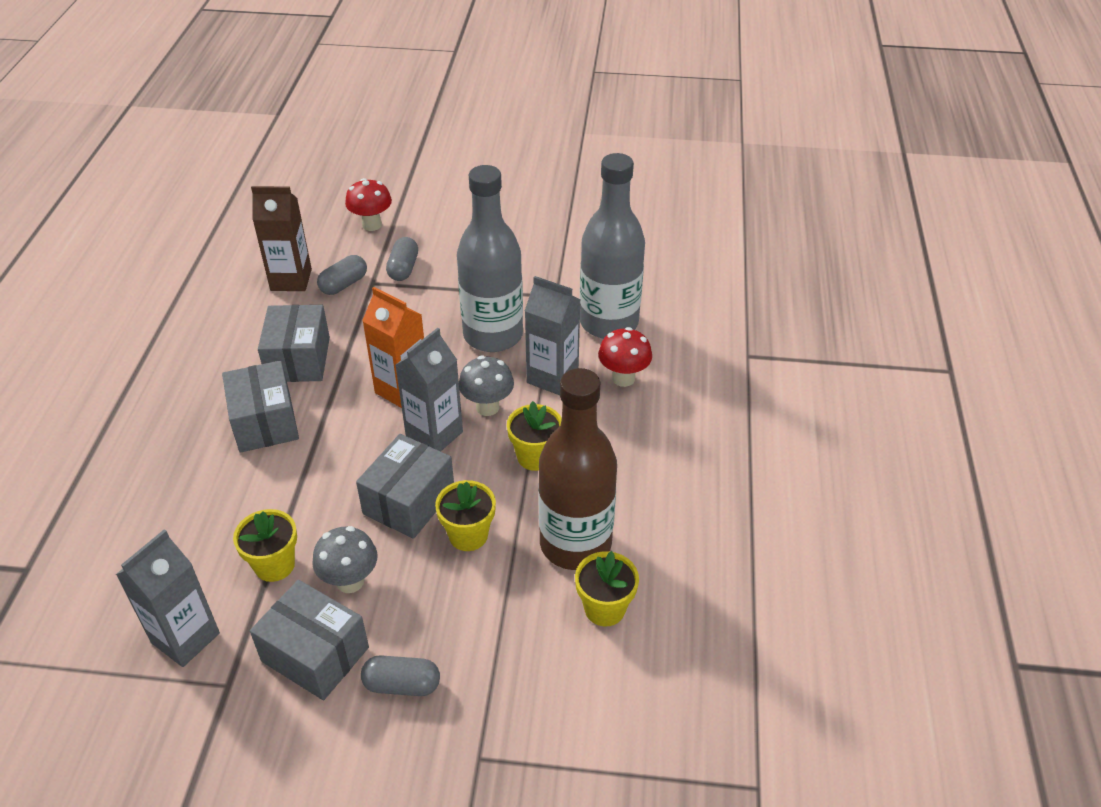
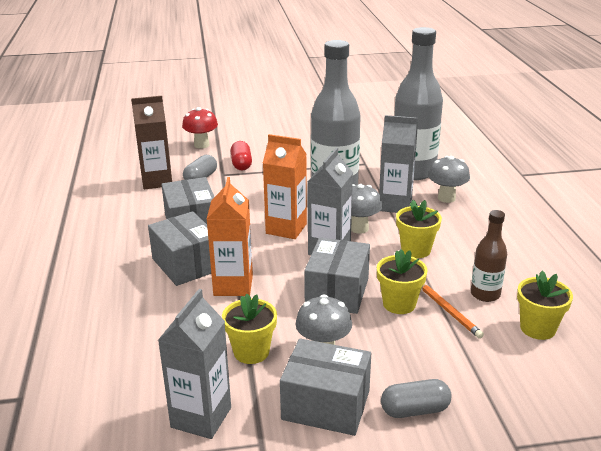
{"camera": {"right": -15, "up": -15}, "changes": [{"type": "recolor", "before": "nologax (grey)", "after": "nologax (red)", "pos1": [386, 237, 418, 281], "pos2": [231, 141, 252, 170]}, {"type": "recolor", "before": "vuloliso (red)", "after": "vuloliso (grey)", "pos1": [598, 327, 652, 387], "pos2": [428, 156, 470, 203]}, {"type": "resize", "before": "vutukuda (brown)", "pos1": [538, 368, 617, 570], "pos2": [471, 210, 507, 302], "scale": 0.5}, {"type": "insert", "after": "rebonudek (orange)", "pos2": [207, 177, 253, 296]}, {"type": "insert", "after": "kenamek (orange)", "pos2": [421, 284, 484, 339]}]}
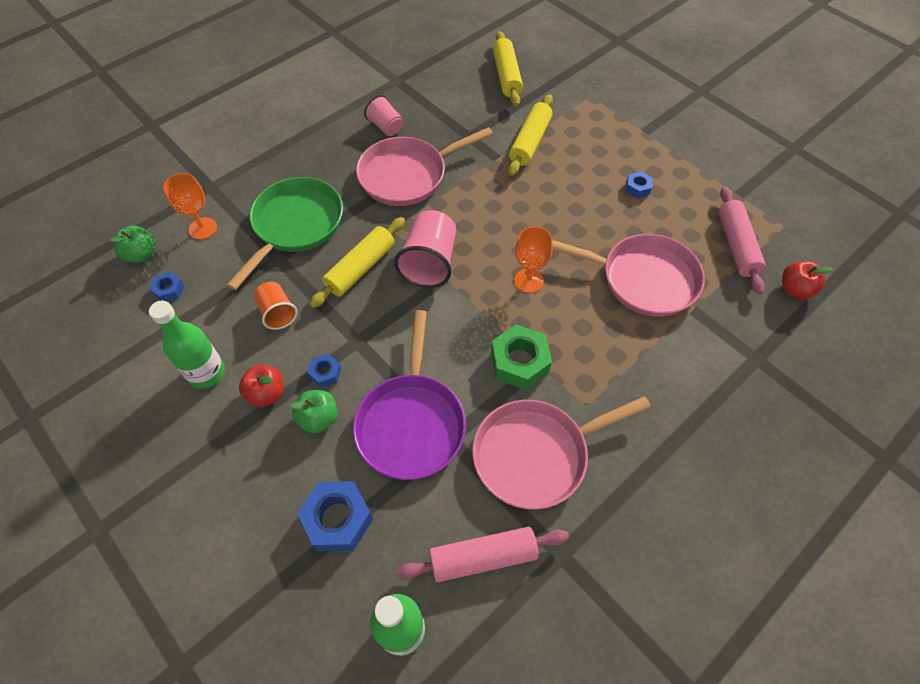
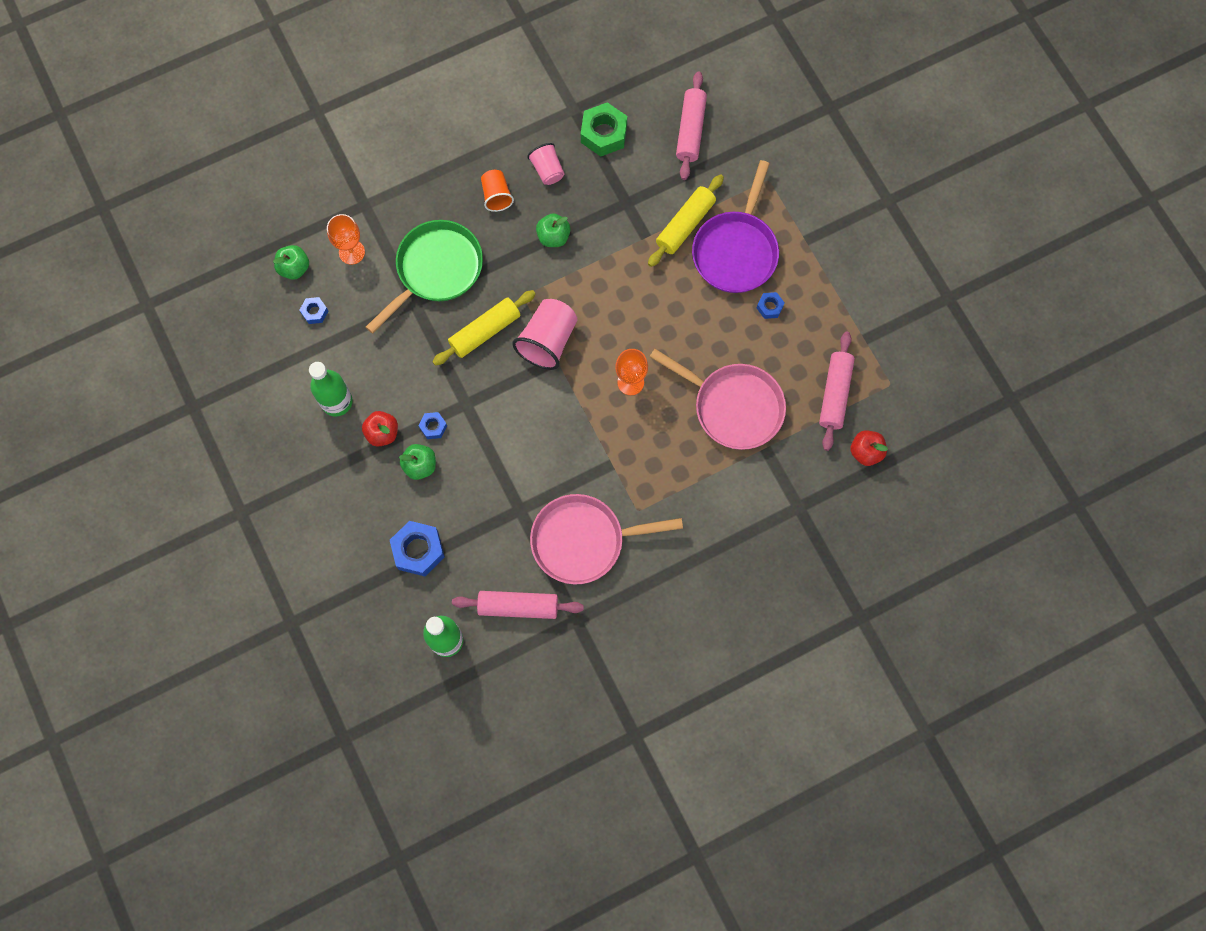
{"camera": {"right": 15, "up": 15}, "changes": [{"type": "recolor", "before": "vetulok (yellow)", "after": "vetulok (pink)", "pos1": [493, 31, 523, 106], "pos2": [676, 71, 707, 180]}, {"type": "replace", "before": "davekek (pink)", "after": "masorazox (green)", "pos1": [356, 127, 493, 206], "pos2": [536, 213, 571, 247]}, {"type": "move", "before": "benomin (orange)", "pos1": [254, 282, 298, 330], "pos2": [481, 170, 514, 212]}, {"type": "move", "before": "davekek (purple)", "pos1": [353, 310, 466, 480], "pos2": [692, 160, 779, 293]}, {"type": "move", "before": "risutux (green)", "pos1": [491, 324, 552, 390], "pos2": [581, 102, 627, 157]}]}
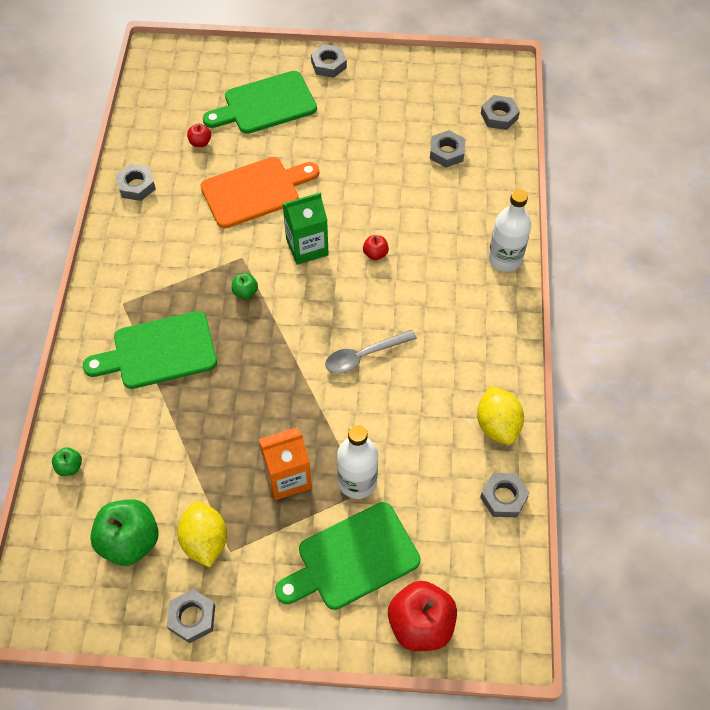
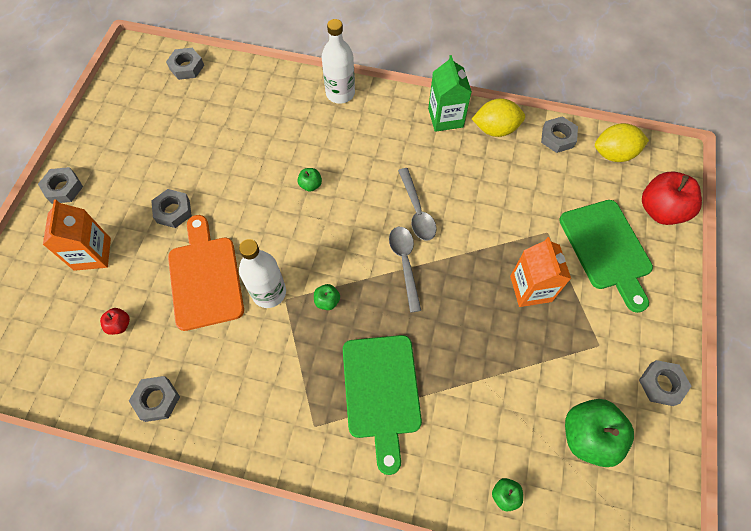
{"camera": {"right": -80, "up": 5}, "changes": [{"type": "replace", "before": "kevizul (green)", "after": "rebonudek (orange)", "pos1": [203, 71, 317, 134], "pos2": [43, 199, 111, 271]}, {"type": "move", "before": "risutux (grey)", "pos1": [430, 130, 465, 167], "pos2": [151, 189, 192, 228]}, {"type": "move", "before": "rebonudek (green)", "pos1": [282, 192, 329, 265], "pos2": [428, 55, 472, 132]}, {"type": "recolor", "before": "masorazox (red)", "after": "masorazox (green)", "pos1": [363, 235, 389, 260], "pos2": [297, 168, 322, 192]}, {"type": "move", "before": "vutukuda (white)", "pos1": [337, 425, 378, 499], "pos2": [239, 239, 286, 308]}, {"type": "move", "before": "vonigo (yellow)", "pos1": [177, 502, 227, 568], "pos2": [595, 123, 649, 162]}, {"type": "insert", "after": "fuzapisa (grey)", "pos2": [389, 227, 421, 313]}]}
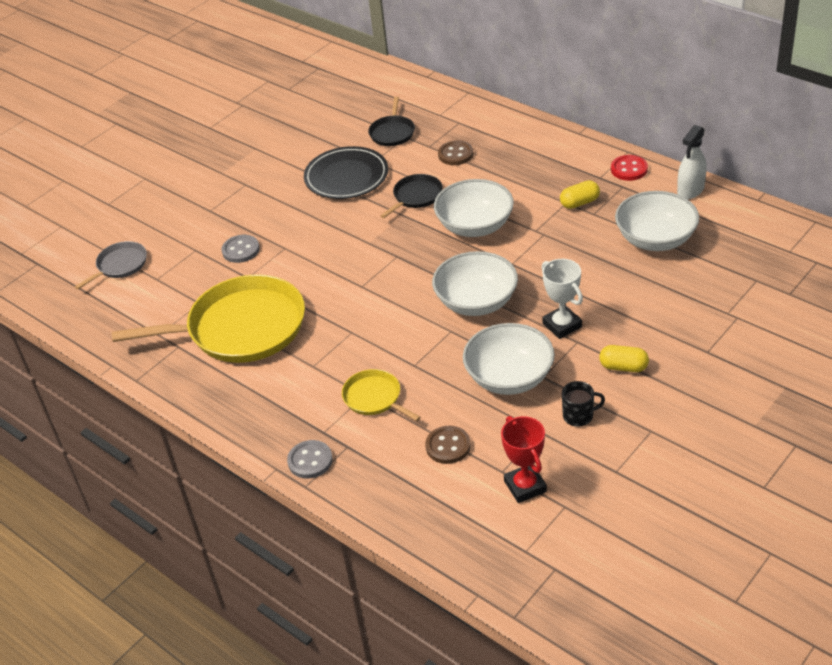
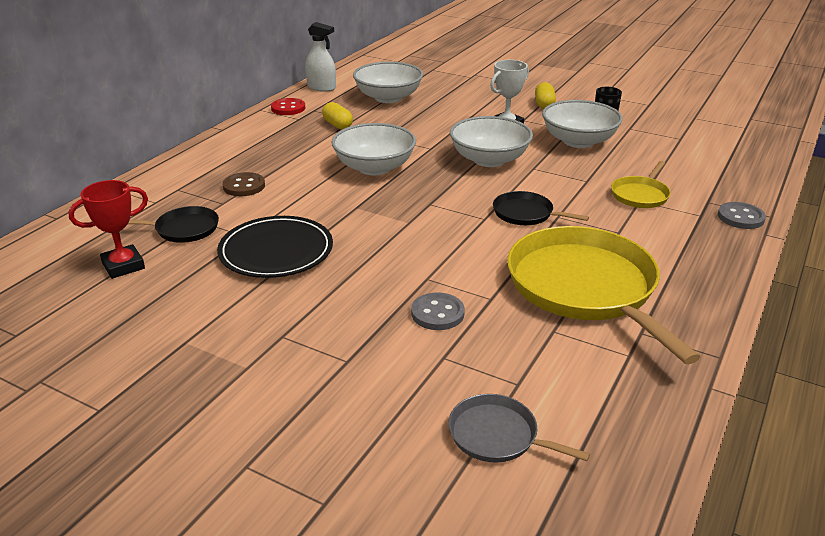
{"camera": {"right": -105, "up": -10}, "changes": [{"type": "move", "before": "davekek (black)", "pos1": [380, 174, 443, 218], "pos2": [493, 191, 589, 225]}, {"type": "move", "before": "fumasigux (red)", "pos1": [501, 416, 547, 503], "pos2": [69, 180, 148, 279]}, {"type": "delete", "before": "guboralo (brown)", "pos1": [425, 426, 471, 464]}]}
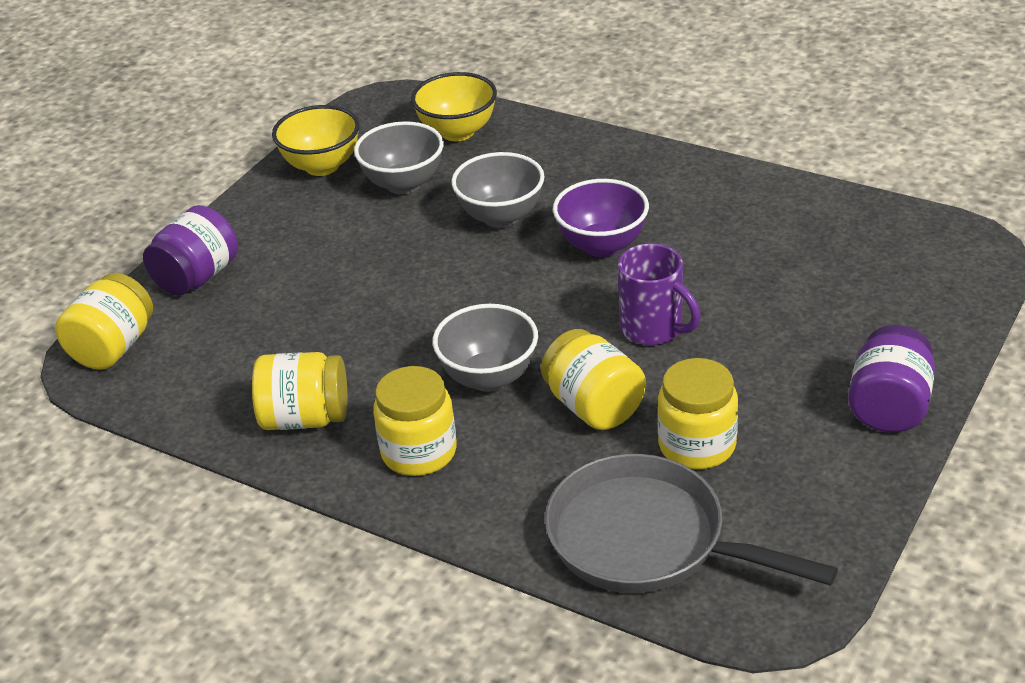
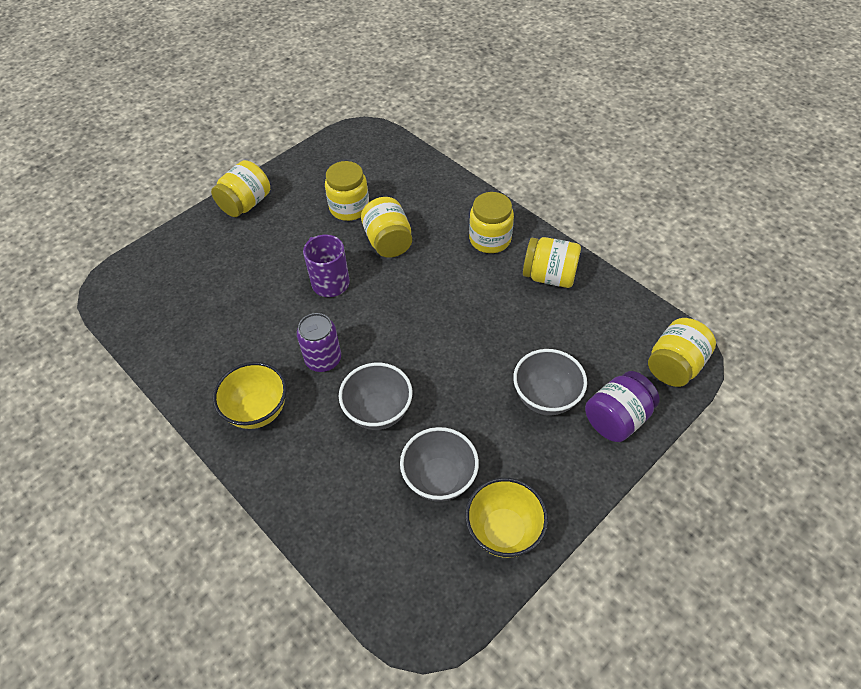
{"camera": {"right": -165, "up": 15}, "changes": [{"type": "move", "before": "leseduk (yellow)", "pos1": [411, 72, 497, 141], "pos2": [213, 362, 287, 429]}, {"type": "replace", "before": "leseduk (purple)", "after": "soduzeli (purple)", "pos1": [553, 179, 649, 257], "pos2": [297, 313, 341, 372]}, {"type": "move", "before": "leseduk (grey)", "pos1": [433, 304, 538, 392], "pos2": [513, 349, 587, 415]}, {"type": "recolor", "before": "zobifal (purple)", "after": "zobifal (yellow)", "pos1": [848, 325, 935, 432], "pos2": [211, 160, 270, 217]}, {"type": "delete", "before": "davekek (grey)", "pos1": [545, 454, 838, 593]}]}
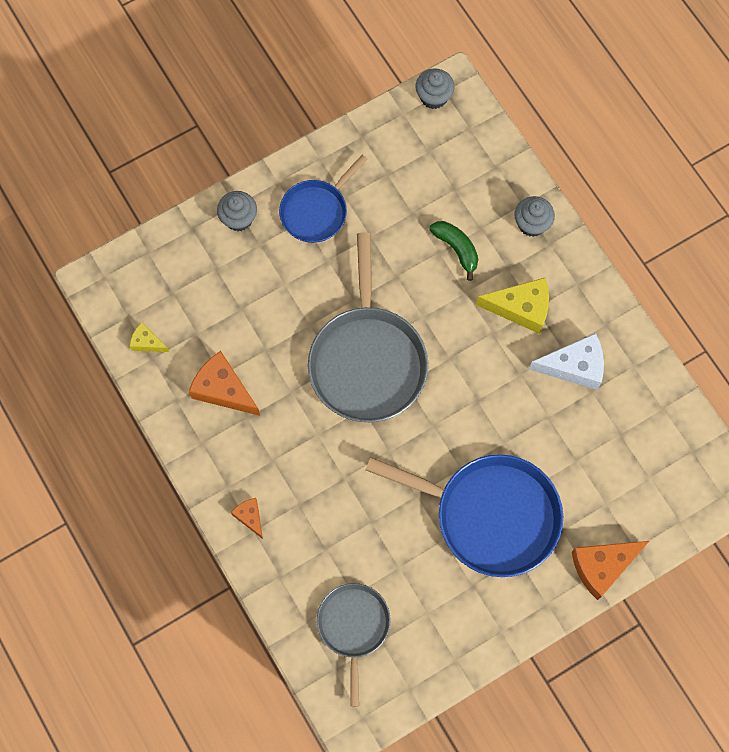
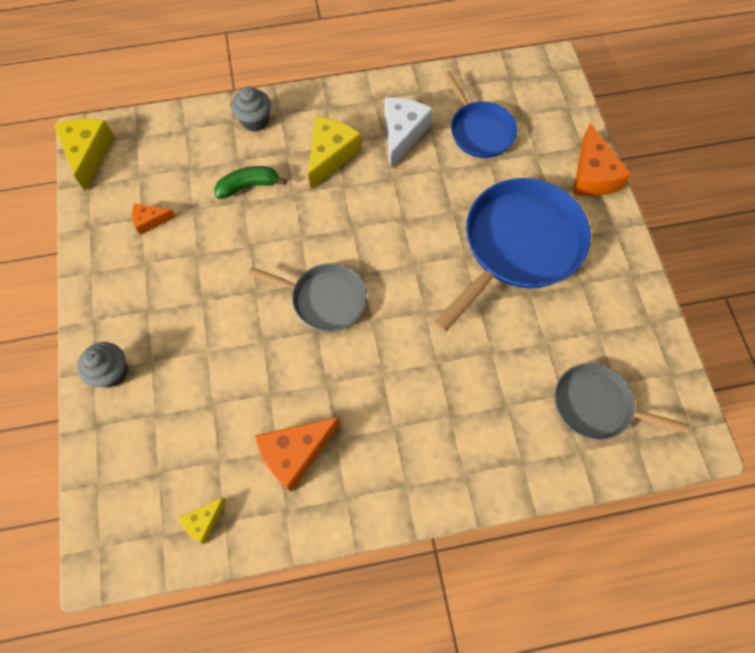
{"camera": {"right": -70, "up": -5}, "changes": [{"type": "replace", "before": "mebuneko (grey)", "after": "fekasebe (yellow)", "pos1": [415, 68, 455, 109], "pos2": [54, 118, 114, 191]}, {"type": "move", "before": "davekek (blue)", "pos1": [279, 155, 368, 243], "pos2": [443, 71, 517, 158]}, {"type": "resize", "before": "davekek (grey)", "pos1": [308, 232, 428, 422], "pos2": [248, 263, 367, 332], "scale": 0.58}, {"type": "move", "before": "fekasebe (orange)", "pos1": [231, 498, 263, 539], "pos2": [132, 204, 175, 235]}]}
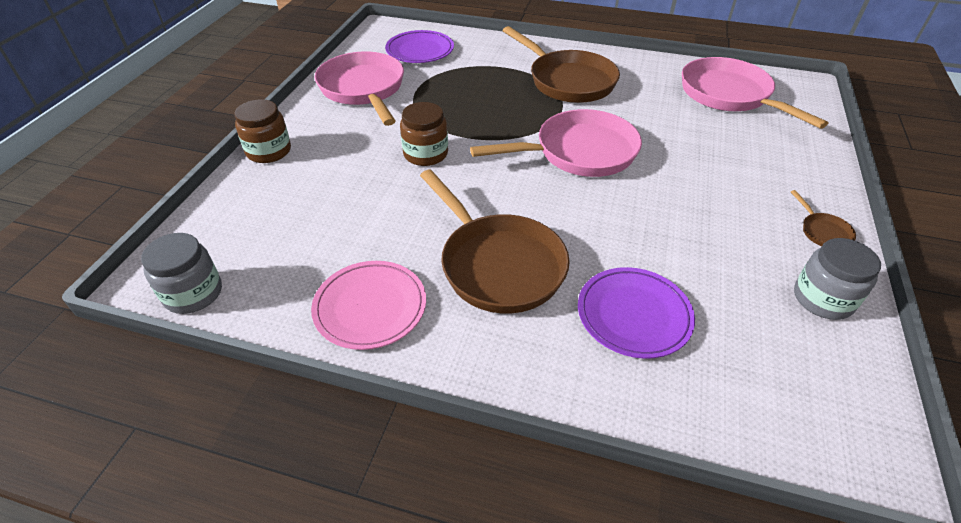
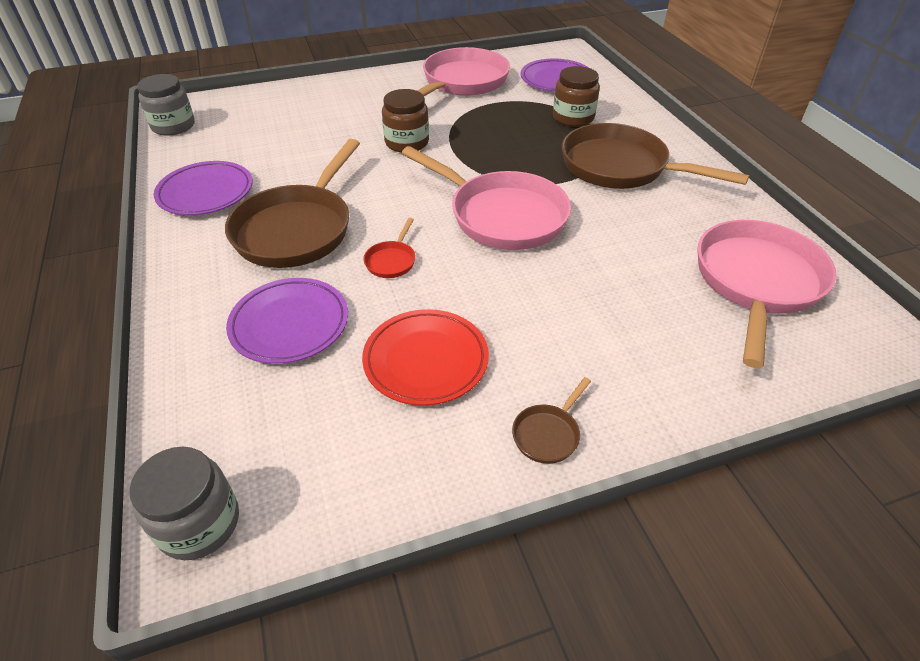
{"camera": {"right": 55, "up": 0}, "changes": [{"type": "rotate", "before": "davekek (brown)", "pos1": [503, 26, 620, 103], "pos2": [562, 123, 749, 189], "turn": 105}, {"type": "move", "before": "zobifal (brown)", "pos1": [235, 99, 291, 163], "pos2": [553, 66, 600, 127]}, {"type": "move", "before": "zobifal (grey)", "pos1": [794, 238, 881, 320], "pos2": [129, 447, 239, 560]}, {"type": "recolor", "before": "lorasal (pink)", "after": "lorasal (purple)", "pos1": [311, 261, 426, 350], "pos2": [154, 161, 252, 215]}, {"type": "insert", "after": "davekek (red)", "pos2": [363, 218, 416, 278]}, {"type": "insert", "after": "lorasal (red)", "pos2": [362, 309, 489, 406]}]}
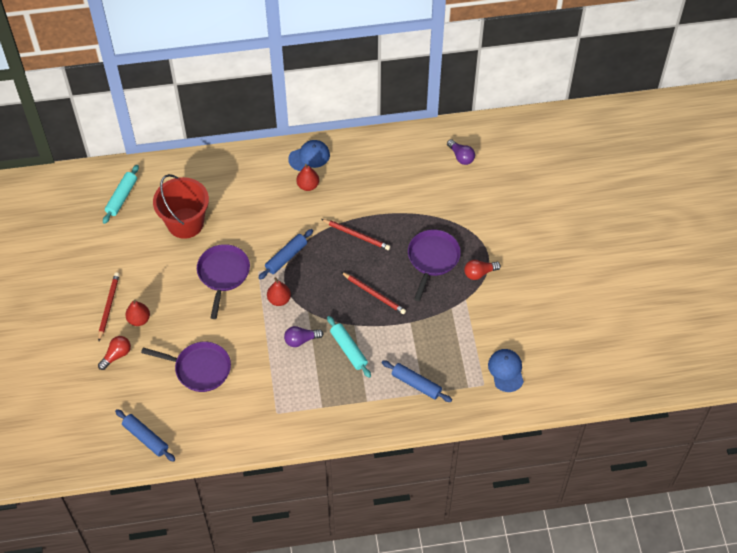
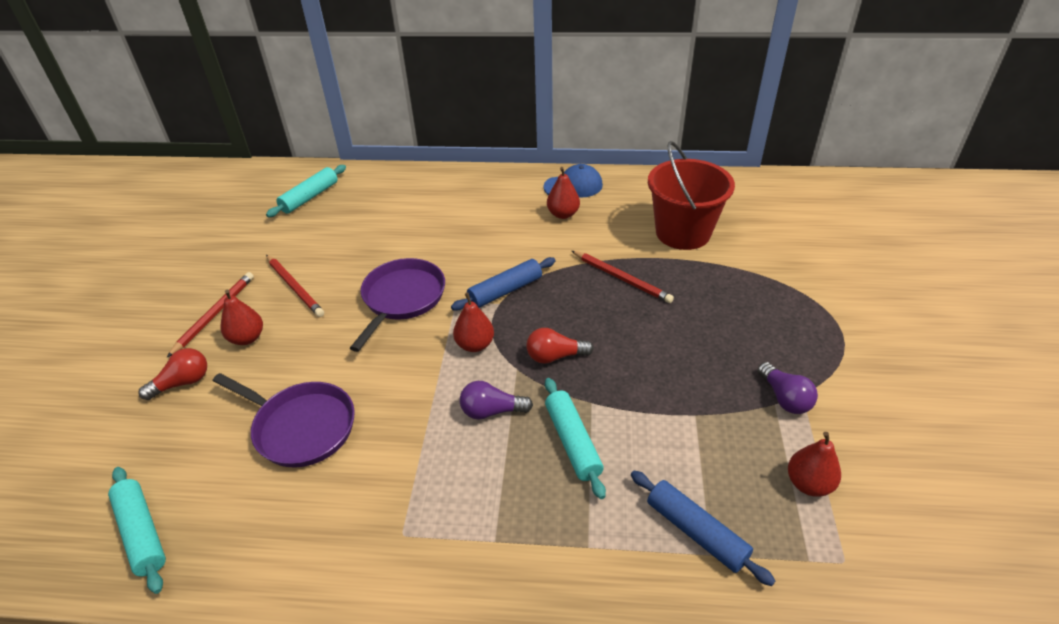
{"camera": {"right": 15, "up": -15}, "changes": [{"type": "move", "before": "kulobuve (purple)", "pos1": [447, 139, 475, 165], "pos2": [757, 362, 818, 414]}, {"type": "move", "before": "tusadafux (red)", "pos1": [153, 174, 209, 239], "pos2": [648, 141, 735, 250]}, {"type": "delete", "before": "davekek (purple)", "pos1": [408, 229, 461, 301]}, {"type": "move", "before": "kulobuve (red)", "pos1": [464, 260, 501, 280], "pos2": [526, 328, 594, 364]}, {"type": "move", "before": "kenamek (red)", "pos1": [341, 272, 406, 314], "pos2": [266, 255, 324, 317]}, {"type": "delete", "before": "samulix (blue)", "pos1": [488, 349, 524, 392]}, {"type": "recolor", "before": "vetulok (blue)", "after": "vetulok (turquoise)", "pos1": [115, 409, 175, 462], "pos2": [108, 467, 166, 594]}, {"type": "insert", "after": "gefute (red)", "pos2": [788, 432, 841, 497]}]}
